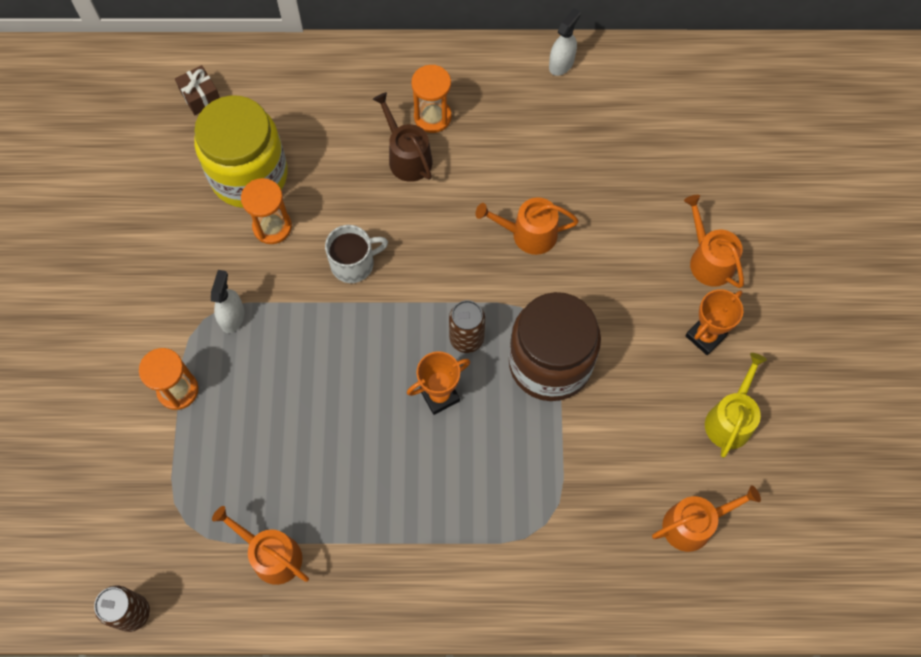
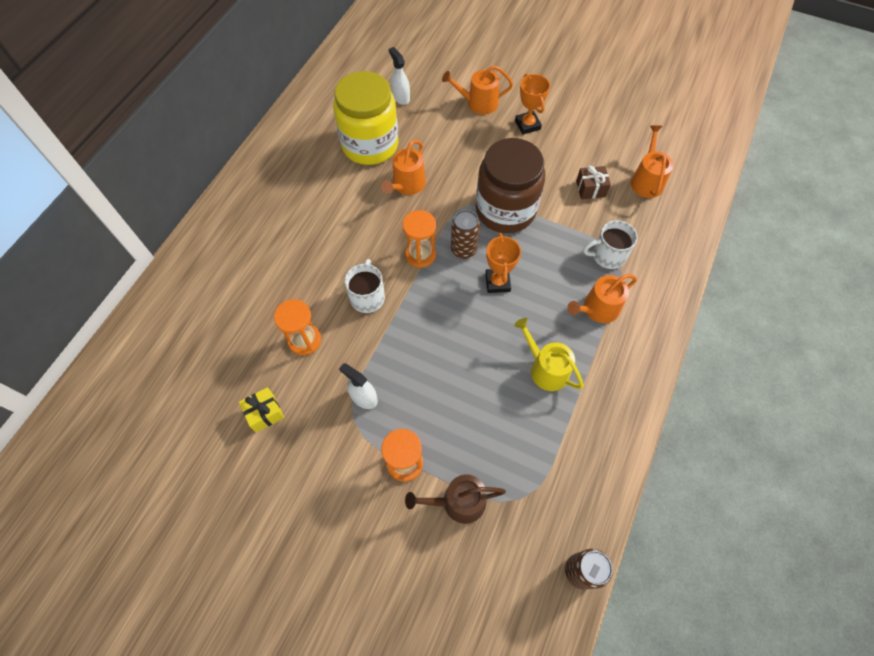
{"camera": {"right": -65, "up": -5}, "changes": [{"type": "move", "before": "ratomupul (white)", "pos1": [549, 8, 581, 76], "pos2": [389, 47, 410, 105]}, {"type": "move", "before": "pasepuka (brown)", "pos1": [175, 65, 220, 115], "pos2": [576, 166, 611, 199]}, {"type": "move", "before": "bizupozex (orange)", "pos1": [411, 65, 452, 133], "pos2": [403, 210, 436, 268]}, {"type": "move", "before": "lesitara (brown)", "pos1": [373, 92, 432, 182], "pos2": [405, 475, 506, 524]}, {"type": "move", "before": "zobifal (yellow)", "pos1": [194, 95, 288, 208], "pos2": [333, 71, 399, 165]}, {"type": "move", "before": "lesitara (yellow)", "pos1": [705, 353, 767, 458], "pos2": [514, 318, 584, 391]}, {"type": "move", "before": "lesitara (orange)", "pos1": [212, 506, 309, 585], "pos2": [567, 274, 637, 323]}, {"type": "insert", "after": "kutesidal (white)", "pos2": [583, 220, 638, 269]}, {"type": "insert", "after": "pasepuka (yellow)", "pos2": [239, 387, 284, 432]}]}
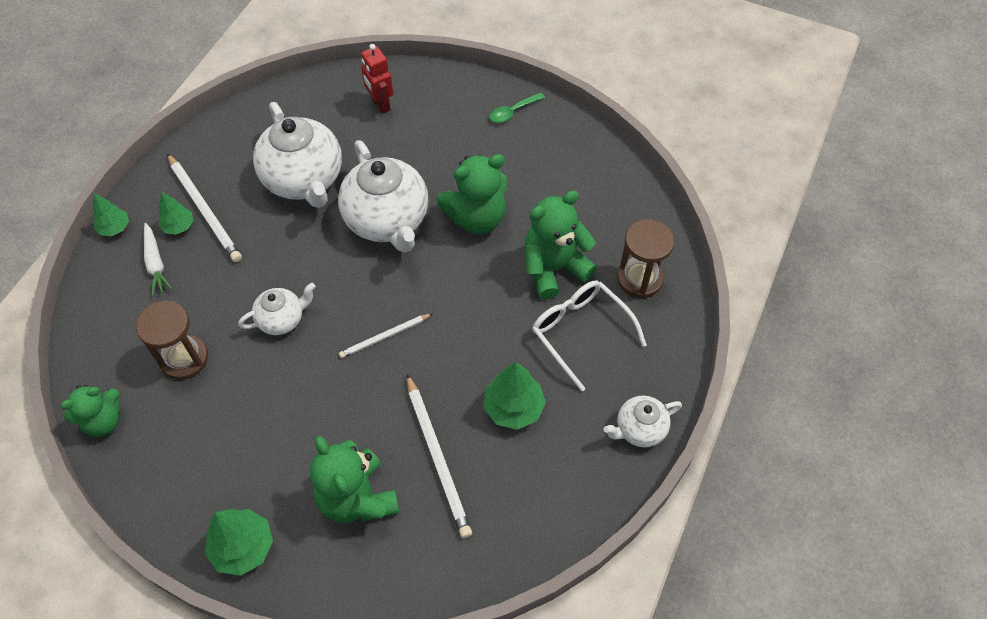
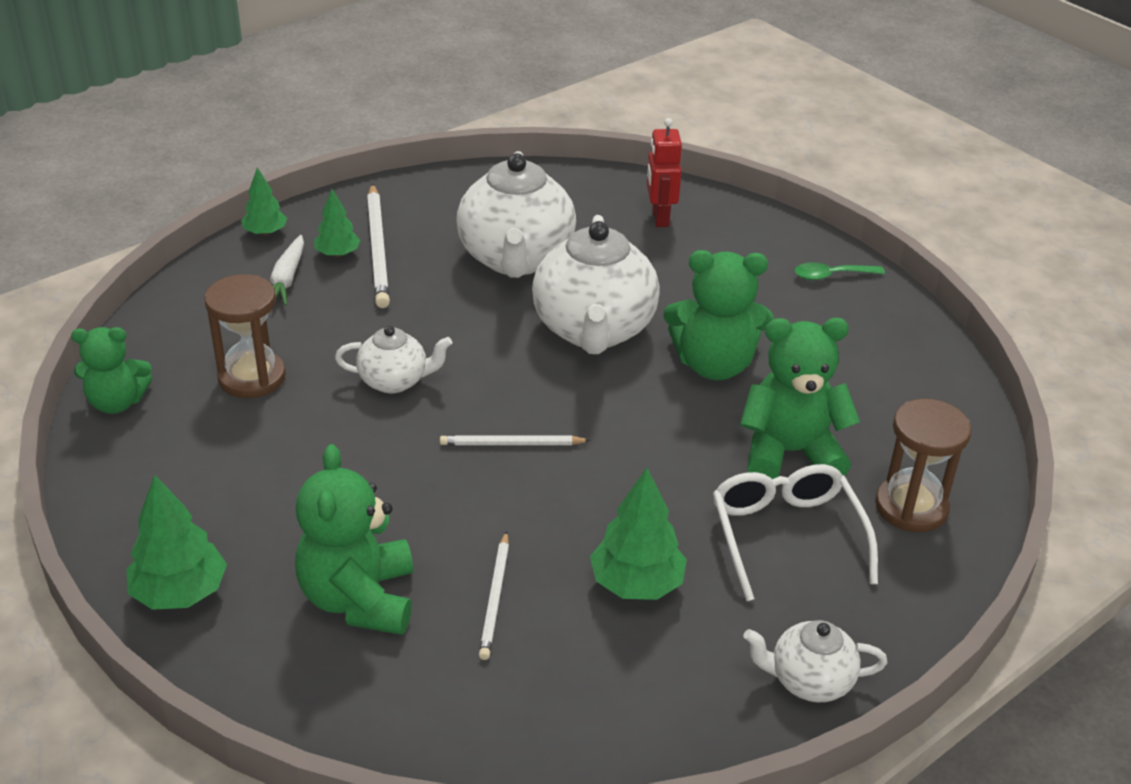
{"camera": {"right": 25, "up": -20}, "changes": [{"type": "resize", "before": "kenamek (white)", "pos1": [407, 374, 472, 538], "pos2": [479, 531, 509, 660], "scale": 0.6}]}
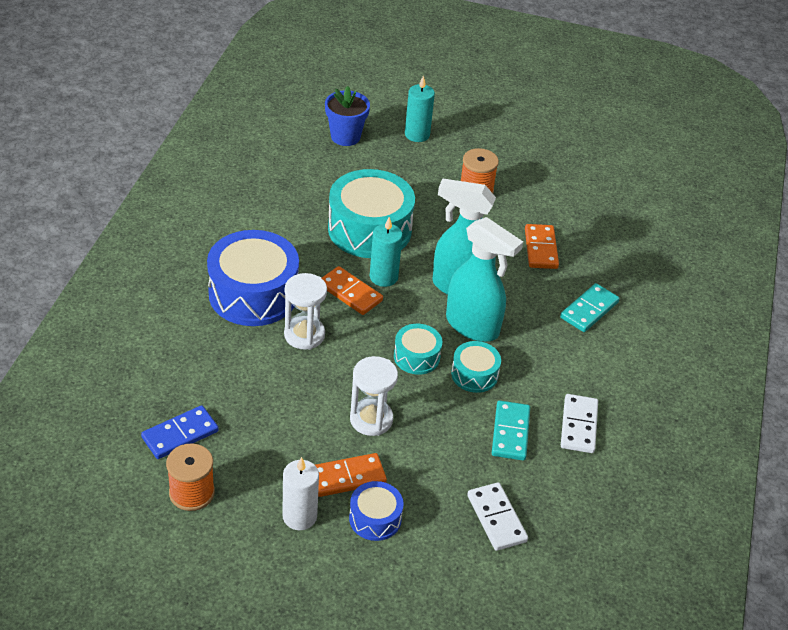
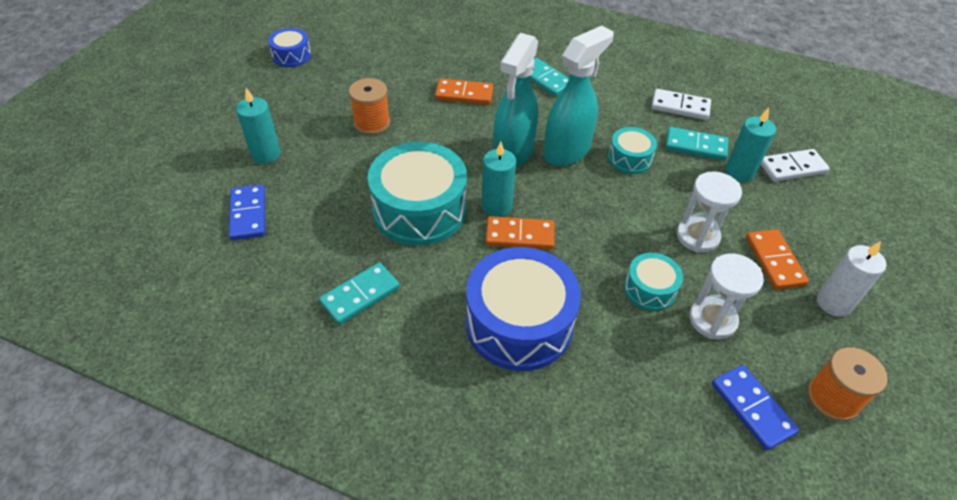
{"camera": {"right": -80, "up": 5}, "changes": [{"type": "replace", "before": "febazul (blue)", "after": "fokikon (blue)", "pos1": [325, 86, 370, 146], "pos2": [229, 184, 265, 240]}, {"type": "rotate", "before": "fokikon (orange)", "pos1": [322, 266, 383, 315], "pos2": [486, 216, 555, 250], "turn": 45}, {"type": "move", "before": "bizupozex (white)", "pos1": [284, 273, 327, 350], "pos2": [689, 253, 764, 340]}, {"type": "move", "before": "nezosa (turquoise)", "pos1": [394, 324, 442, 375], "pos2": [624, 253, 683, 311]}, {"type": "move", "before": "nezosa (blue)", "pos1": [349, 481, 404, 541], "pos2": [268, 28, 311, 67]}, {"type": "insert", "after": "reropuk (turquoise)", "pos2": [725, 108, 776, 182]}, {"type": "insert", "after": "fokikon (turquoise)", "pos2": [319, 262, 400, 325]}]}
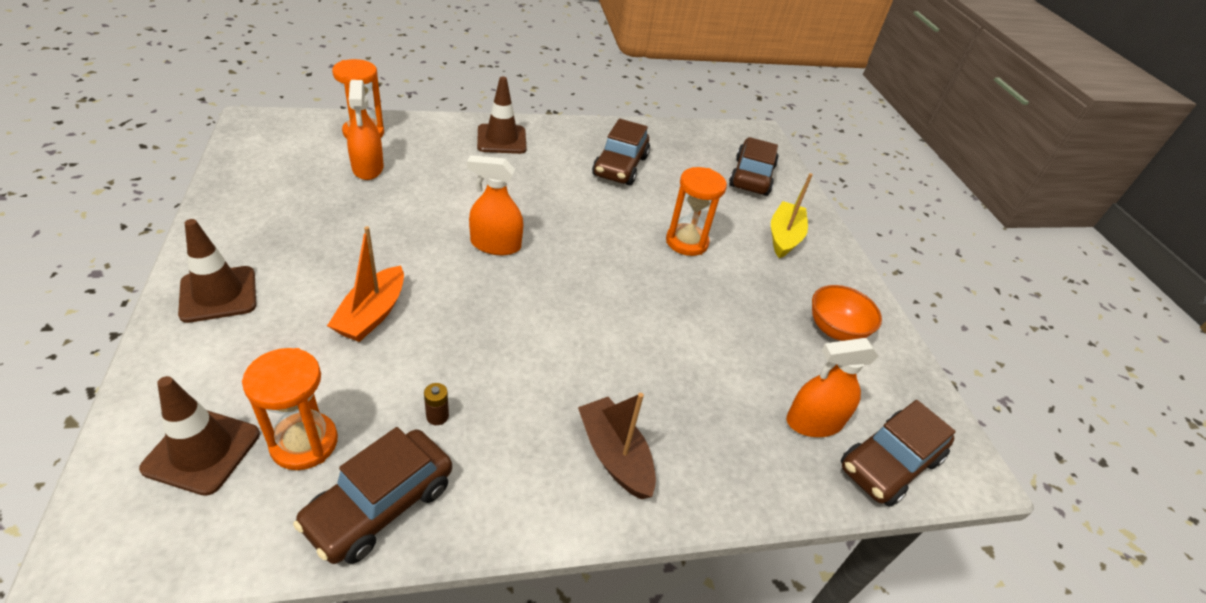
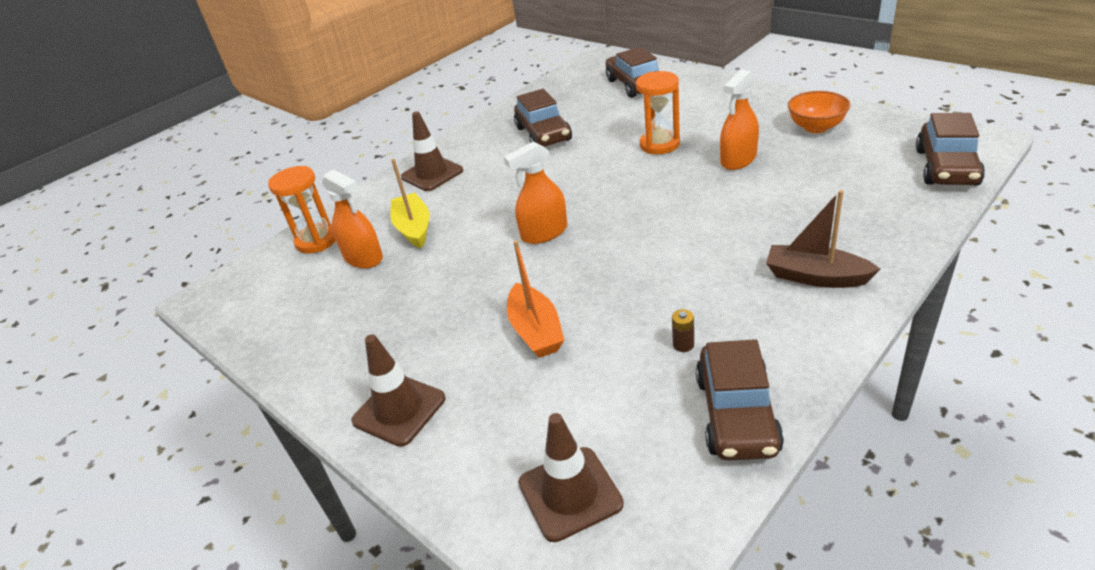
{"camera": {"right": -25, "up": -5}, "changes": [{"type": "move", "before": "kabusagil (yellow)", "pos1": [771, 173, 813, 258], "pos2": [390, 159, 430, 248]}, {"type": "move", "before": "ratomupul (orange)", "pos1": [786, 338, 879, 437], "pos2": [720, 69, 759, 170]}, {"type": "delete", "before": "bizupozex (orange)", "pos1": [242, 348, 338, 470]}]}
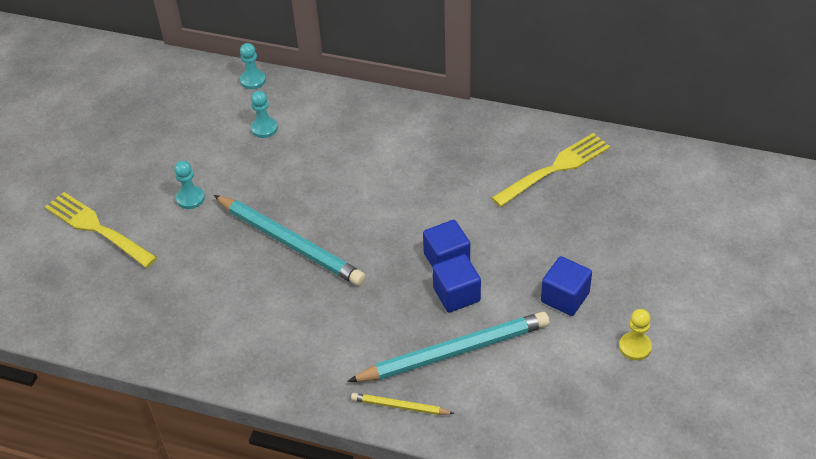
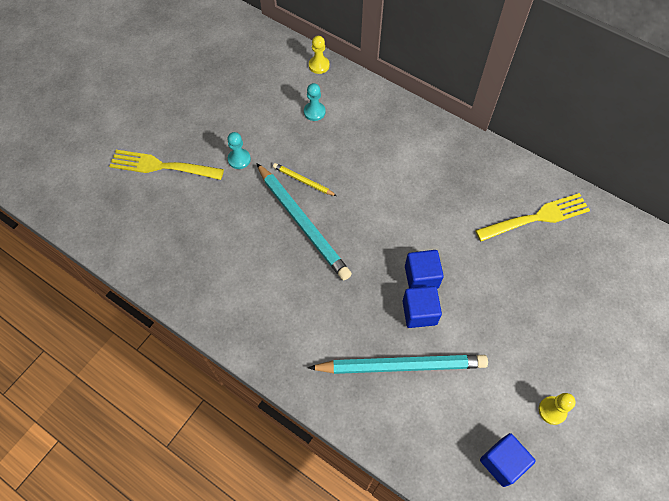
{"camera": {"right": 15, "up": 15}, "changes": [{"type": "recolor", "before": "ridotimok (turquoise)", "after": "ridotimok (yellow)", "pos1": [240, 43, 266, 89], "pos2": [309, 36, 330, 74]}, {"type": "rotate", "before": "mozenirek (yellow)", "pos1": [45, 192, 157, 268], "pos2": [109, 150, 224, 180], "turn": -45}, {"type": "move", "before": "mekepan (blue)", "pos1": [541, 256, 592, 316], "pos2": [480, 433, 535, 487]}, {"type": "move", "before": "kenamek (yellow)", "pos1": [351, 393, 455, 415], "pos2": [273, 163, 337, 196]}]}
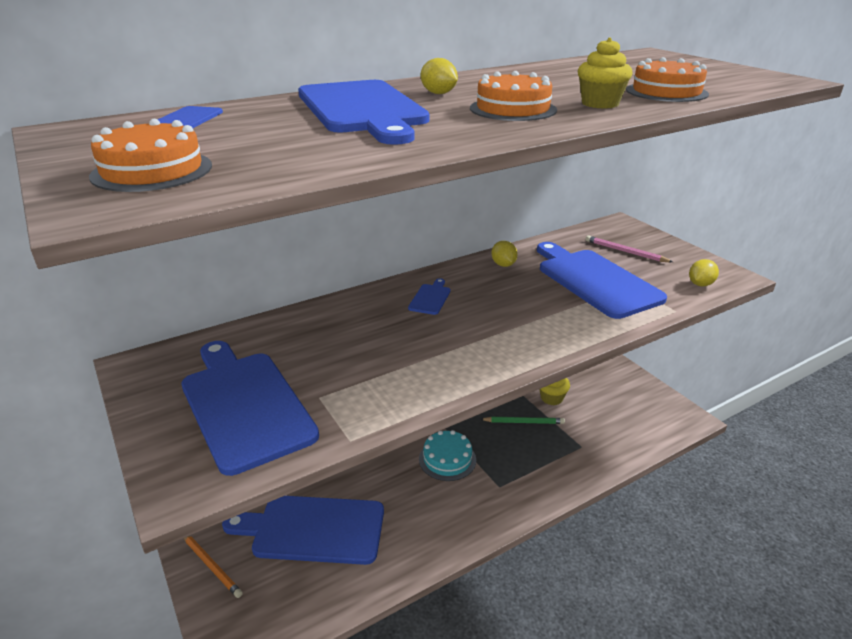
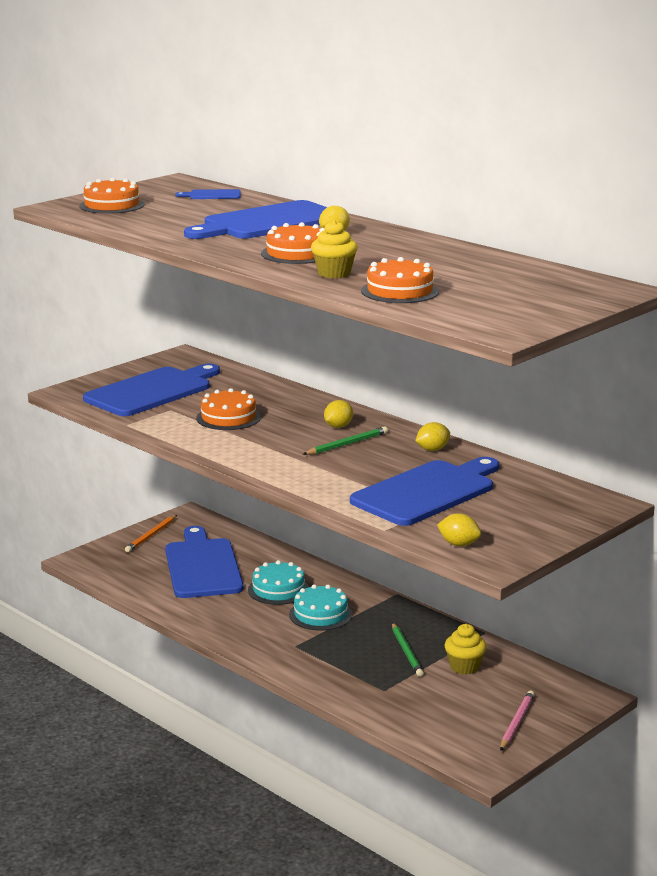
{"camera": {"right": 75, "up": -10}, "changes": [{"type": "move", "before": "kenamek (pink)", "pos1": [585, 235, 673, 262], "pos2": [500, 691, 535, 751]}, {"type": "replace", "before": "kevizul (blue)", "after": "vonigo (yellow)", "pos1": [408, 278, 451, 315], "pos2": [324, 400, 353, 428]}, {"type": "insert", "after": "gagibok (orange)", "pos2": [196, 388, 261, 430]}, {"type": "insert", "after": "kenamek (green)", "pos2": [303, 426, 388, 455]}, {"type": "insert", "after": "gagibok (turquoise)", "pos2": [248, 560, 309, 605]}]}
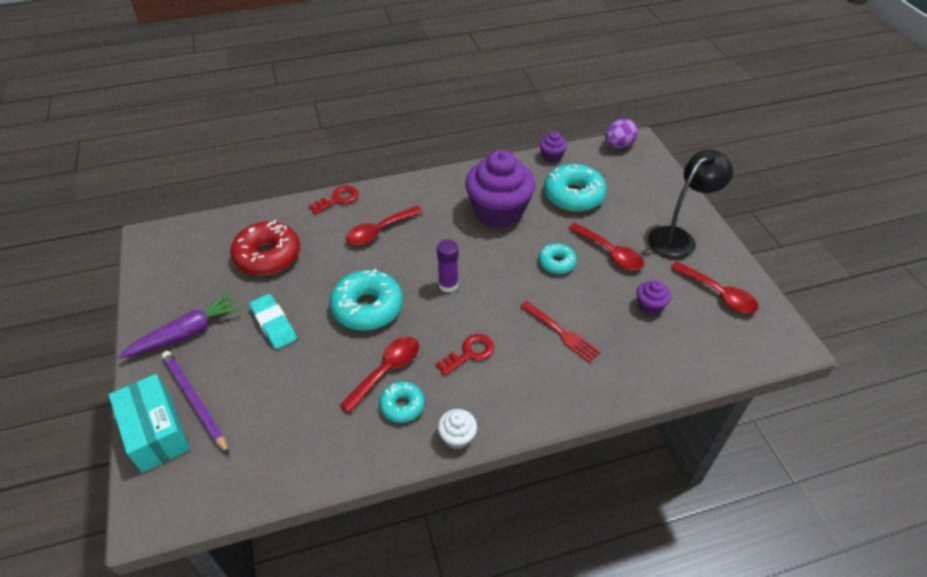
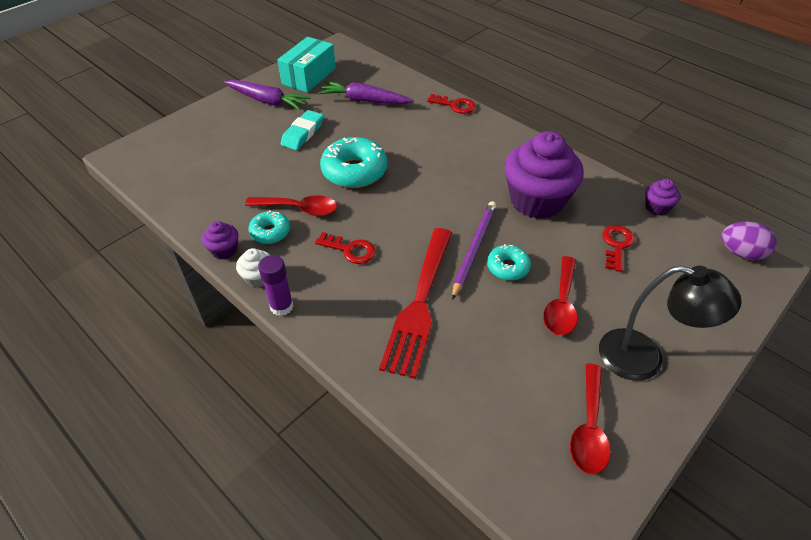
{"camera": {"right": 60, "up": 0}, "changes": [{"type": "replace", "before": "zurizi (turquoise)", "after": "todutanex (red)", "pos1": [544, 164, 607, 212], "pos2": [603, 225, 635, 272]}, {"type": "delete", "before": "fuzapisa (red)", "pos1": [346, 206, 422, 245]}, {"type": "replace", "before": "zurizi (red)", "after": "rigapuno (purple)", "pos1": [230, 220, 300, 276], "pos2": [318, 81, 414, 104]}, {"type": "move", "before": "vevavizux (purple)", "pos1": [437, 239, 458, 293], "pos2": [258, 255, 293, 316]}, {"type": "move", "before": "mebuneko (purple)", "pos1": [637, 280, 671, 315], "pos2": [202, 221, 238, 259]}, {"type": "resize", "before": "mozenirek (red)", "pos1": [520, 301, 601, 363], "pos2": [379, 228, 452, 379], "scale": 1.81}, {"type": "move", "before": "kenamek (purple)", "pos1": [162, 351, 229, 454], "pos2": [452, 201, 496, 300]}, {"type": "move", "before": "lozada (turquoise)", "pos1": [109, 374, 190, 473], "pos2": [277, 37, 336, 93]}]}
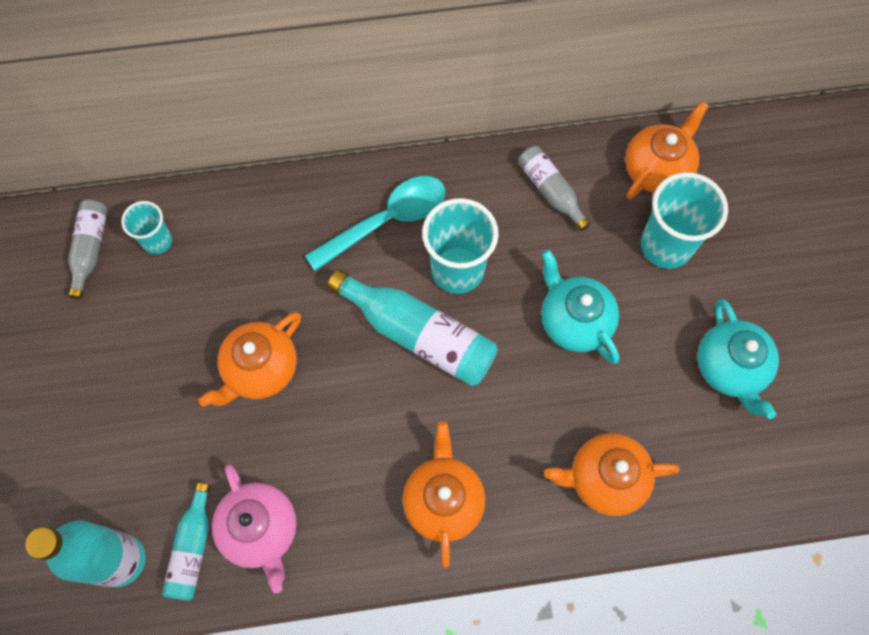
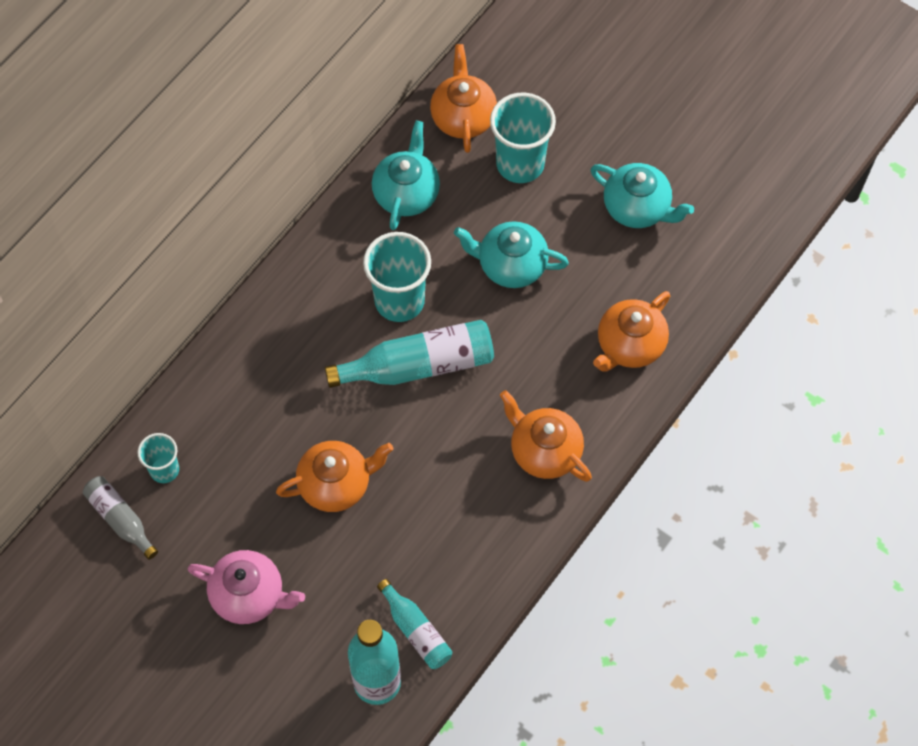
{"camera": {"right": -45, "up": -5}, "changes": [{"type": "replace", "before": "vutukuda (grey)", "after": "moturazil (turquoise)", "pos1": [518, 146, 591, 231], "pos2": [372, 121, 440, 230]}, {"type": "delete", "before": "fuzapisa (turquoise)", "pos1": [305, 176, 445, 271]}, {"type": "rotate", "before": "moturazil (orange)", "pos1": [199, 312, 301, 407], "pos2": [276, 441, 393, 512], "turn": -105}, {"type": "move", "before": "moturazil (pink)", "pos1": [212, 464, 297, 593], "pos2": [188, 550, 305, 624]}]}
